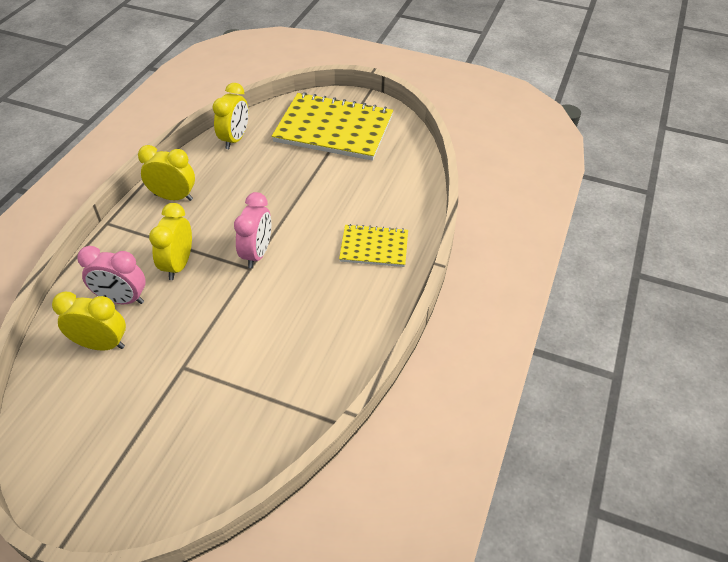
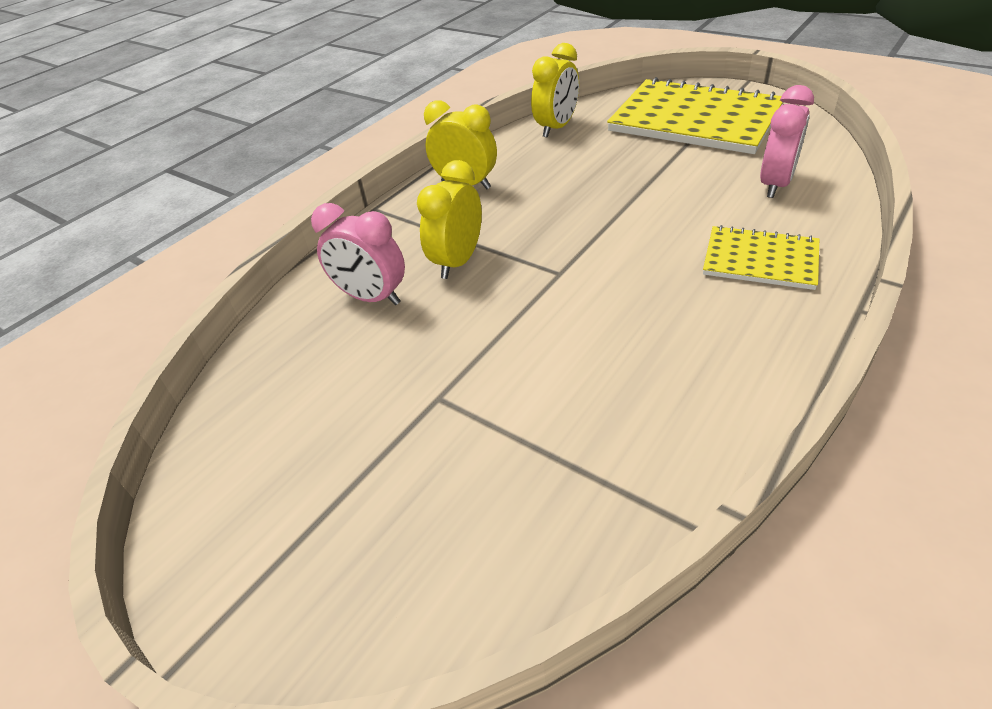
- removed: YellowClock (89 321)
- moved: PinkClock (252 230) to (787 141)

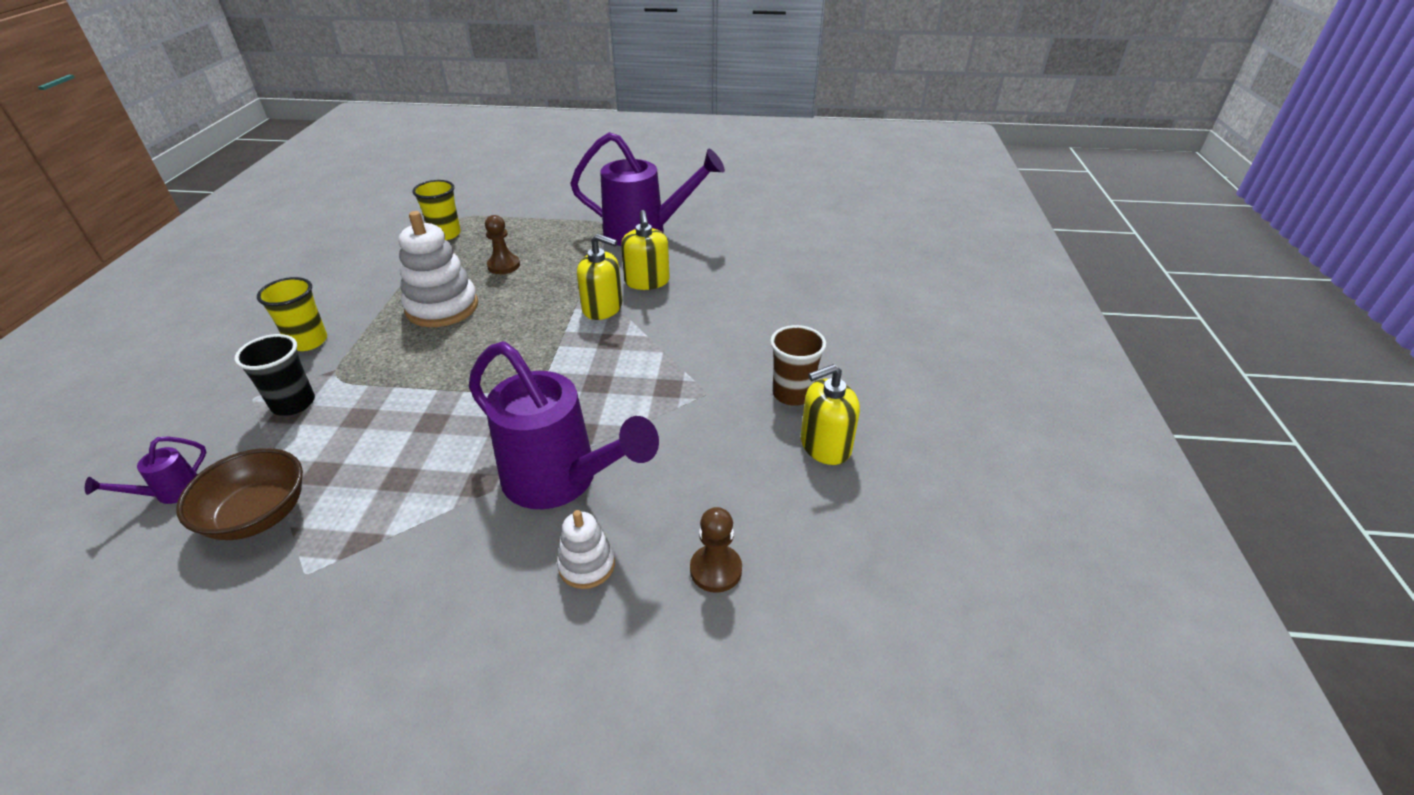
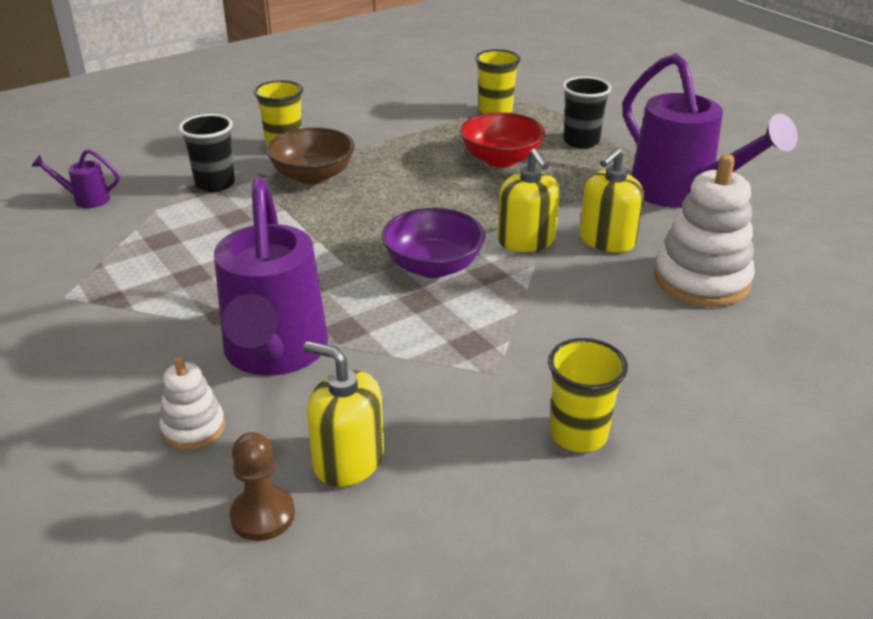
- moved: BrownBowl (239 494) to (310 156)
- moved: WhiteStackingToy (438 269) to (704 230)
- replaced: BrownPawn (502 244) to RedBowl (502 139)
- recoloured: BrownCup (798 365) to YellowCup (588 395)
- moved: YellowSoapDispenser (830 414) to (343 414)
- added: PurpleBowl (433 243)
- added: BlackCup (587 112)

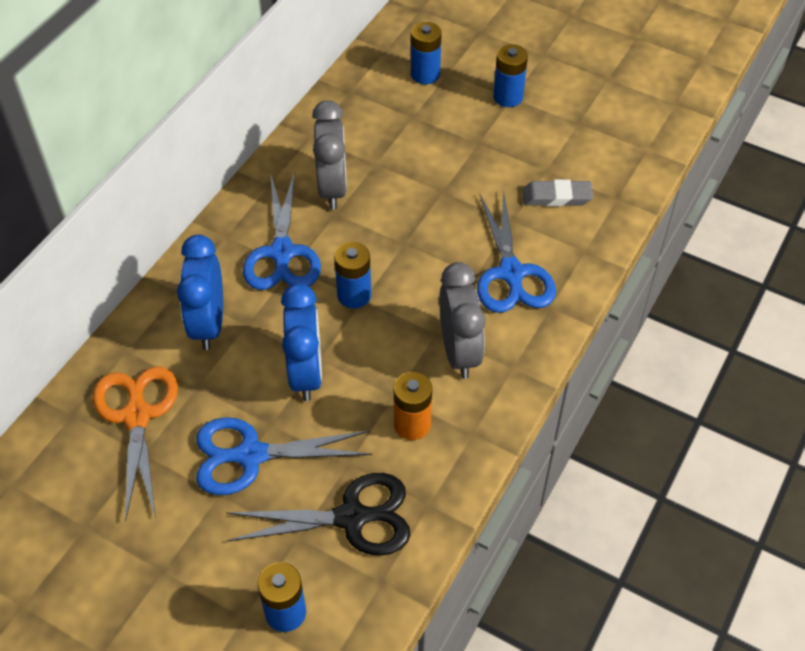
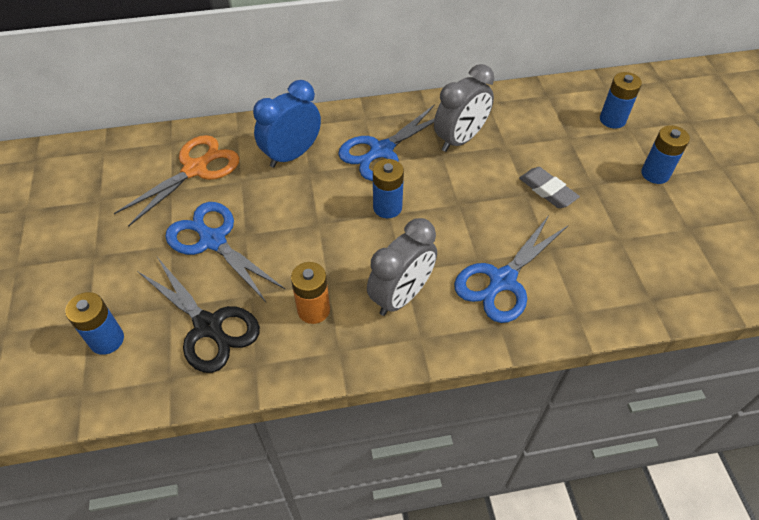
- removed: BlueClock (301 342)
- moved: GreyEraser (558 193) to (549 187)

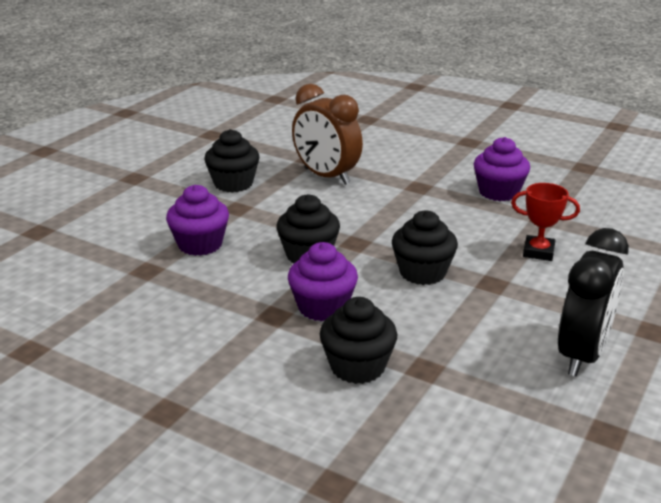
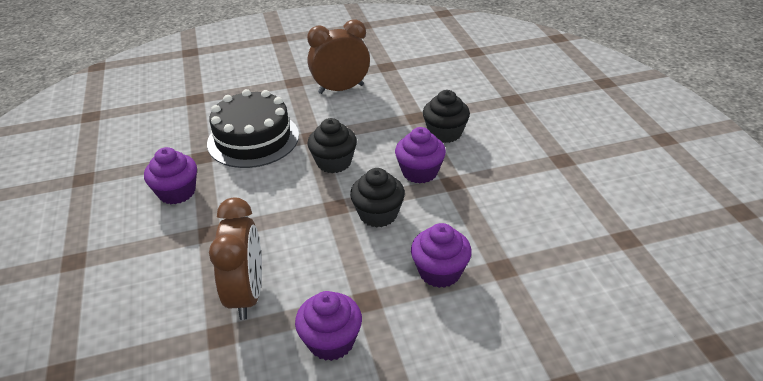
- recoloured: BlackCupcake (231 161) to PurpleCupcake (328 326)
- replaced: RedTrophy (545 222) to BlackCake (253 128)
- recoloured: BlackClock (593 302) to BrownClock (338 56)

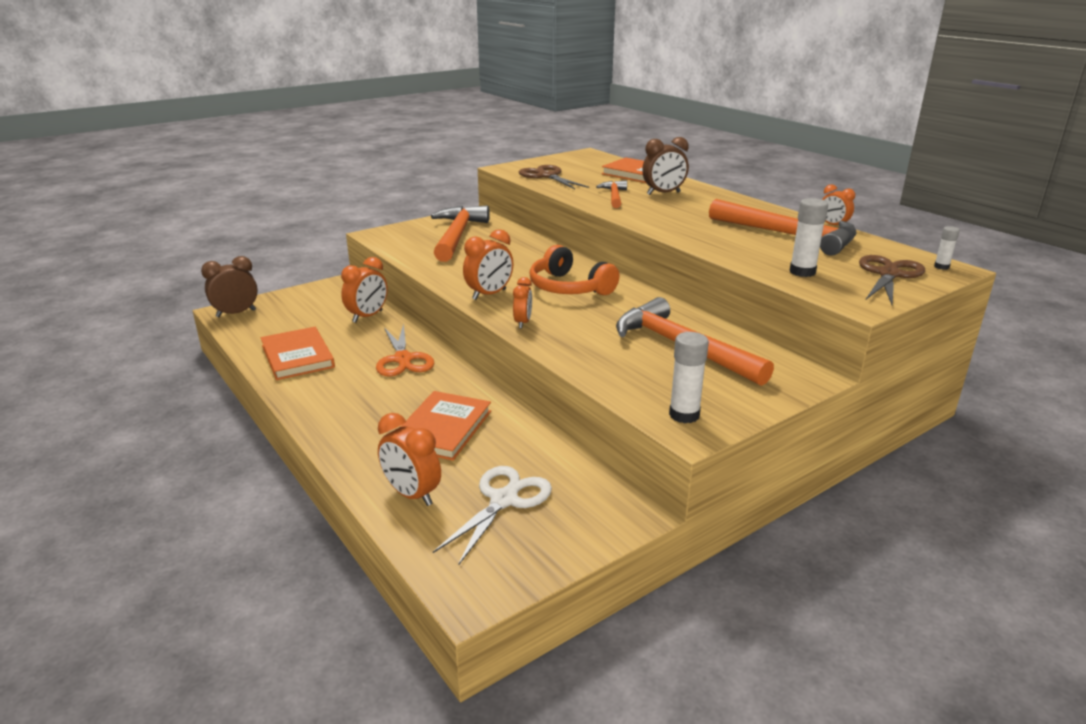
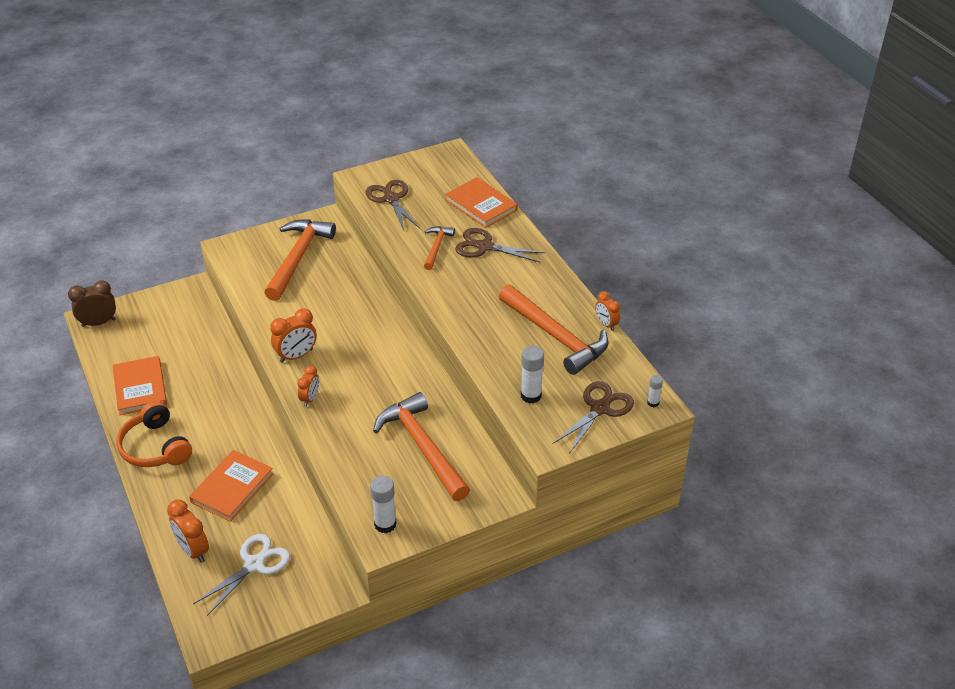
- removed: OrangeClock (364 290)
- removed: OrangeScissors (405 350)
- moved: OrangeHeadphones (574 270) to (154 434)
- replaced: BrownClock (665 166) to BrownScissors (500 245)

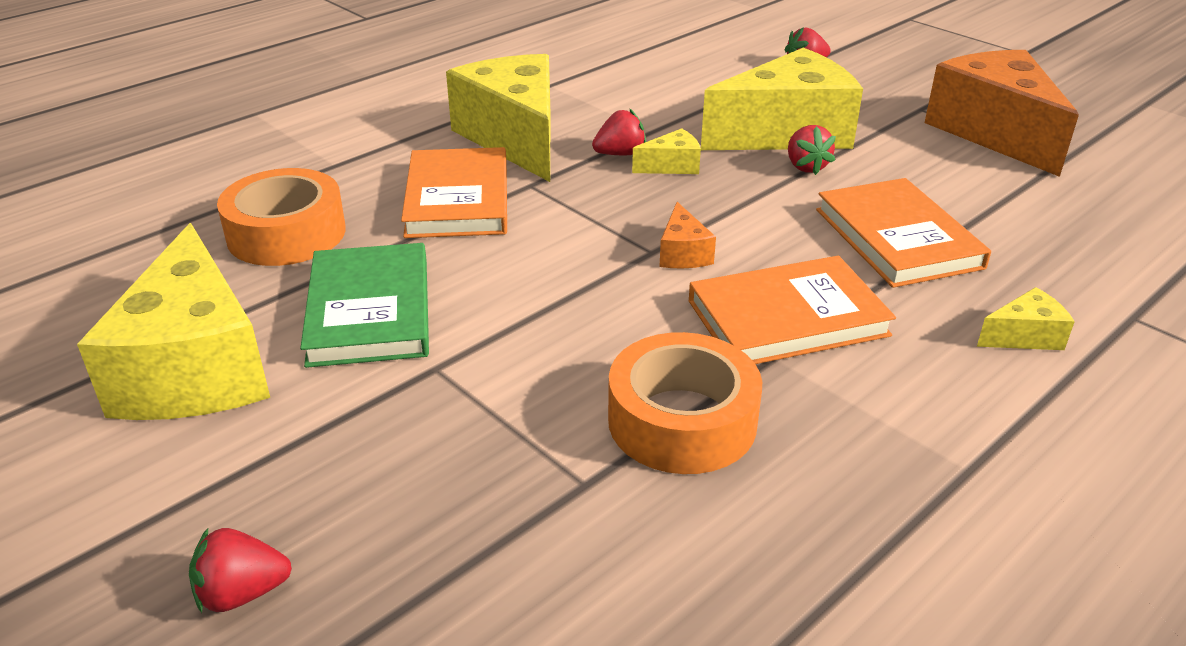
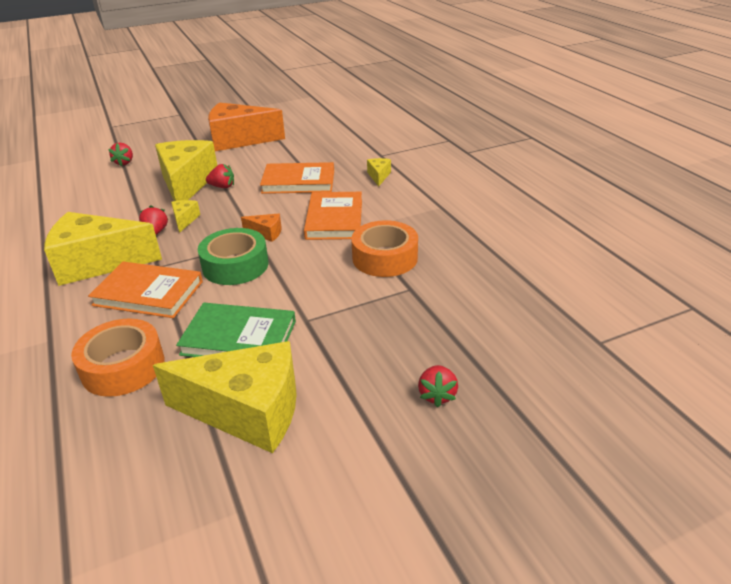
- added: GreenTape (233 256)

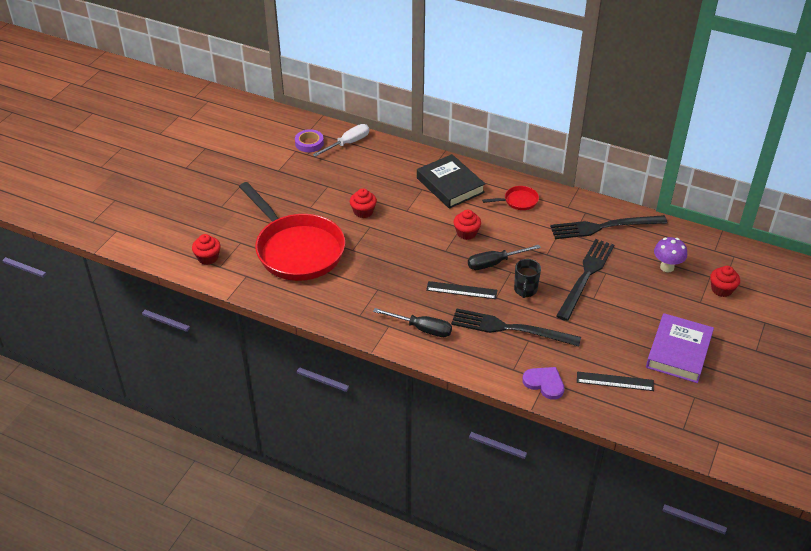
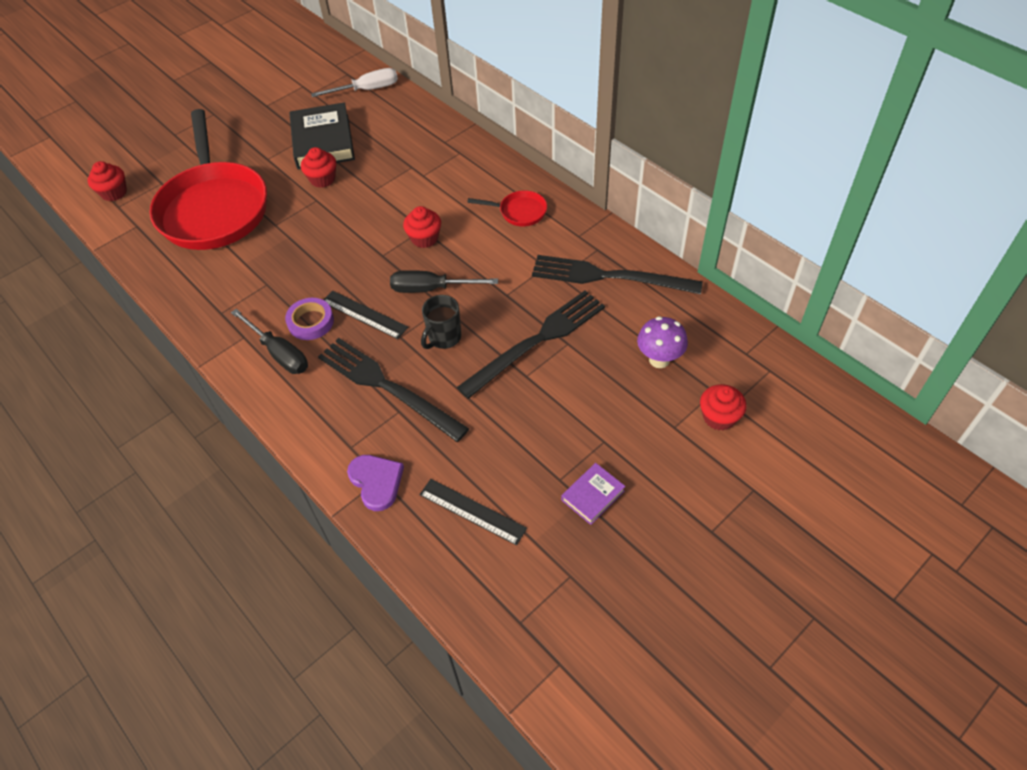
- moved: PurpleTape (309 140) to (309 319)
- moved: BlackBook (451 181) to (322 136)
- resized: PurpleBook (680 348) = (593 494) x0.50

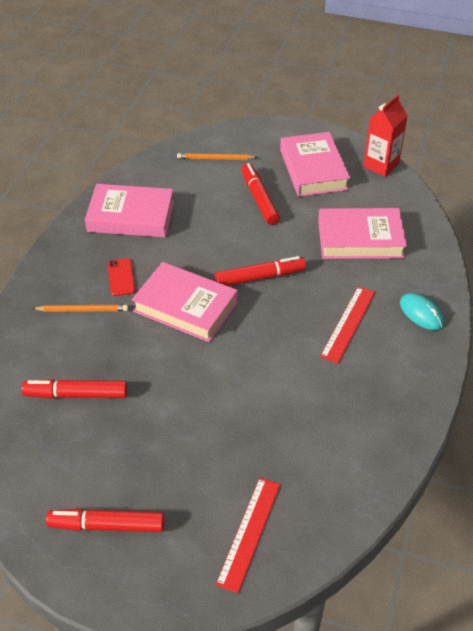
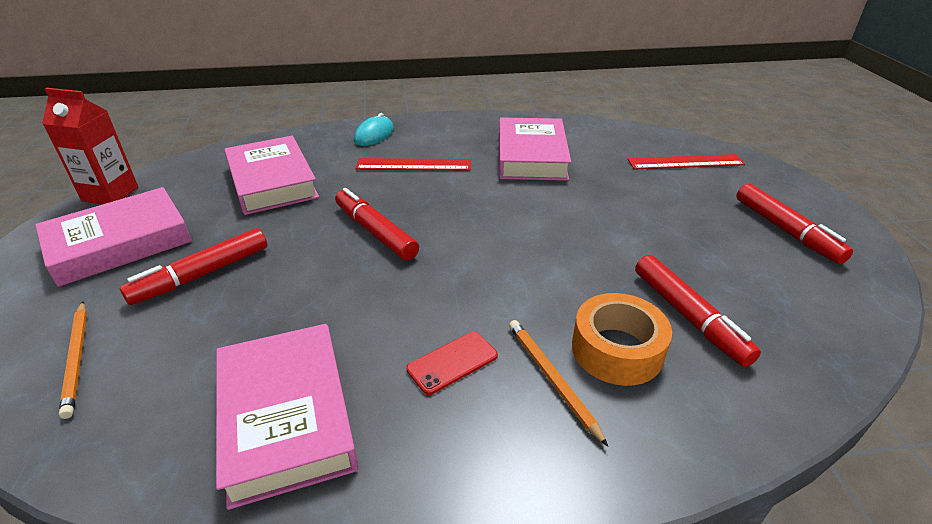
- moved: PinkBook (185 302) to (535 149)
- added: OrangeTape (622 339)

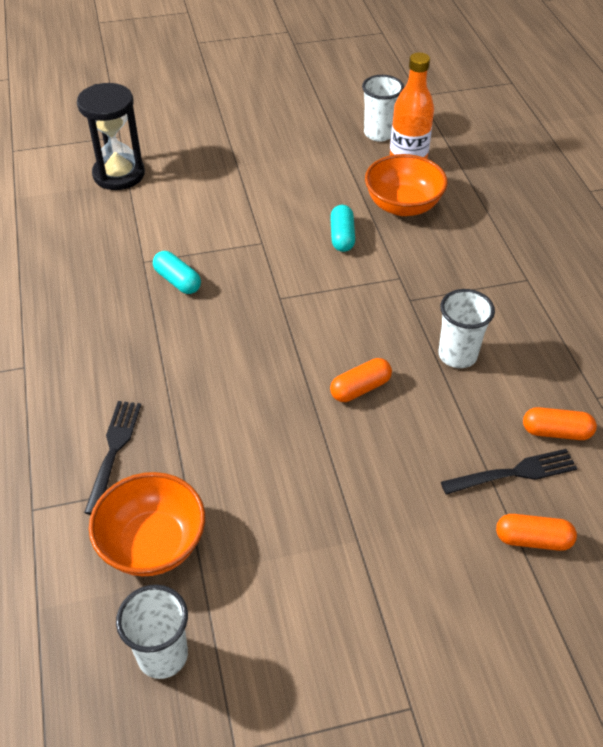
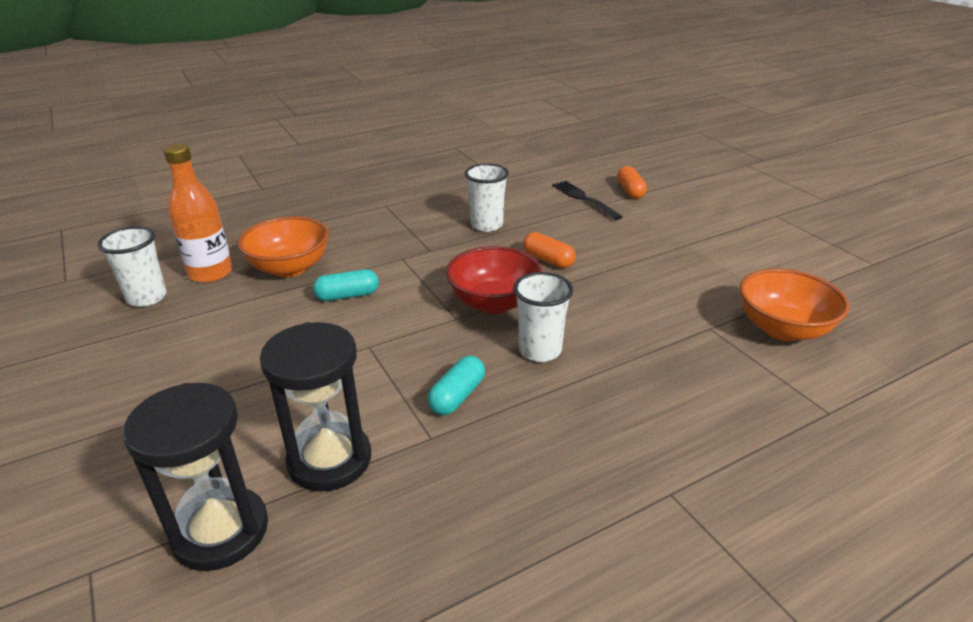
- removed: BlackFork (112 458)
- moved: WhiteCup (152 632) to (543 317)
- removed: OrangeCapsule (560 423)
- added: BlackHourglass (315 407)
- added: RedBowl (494 280)

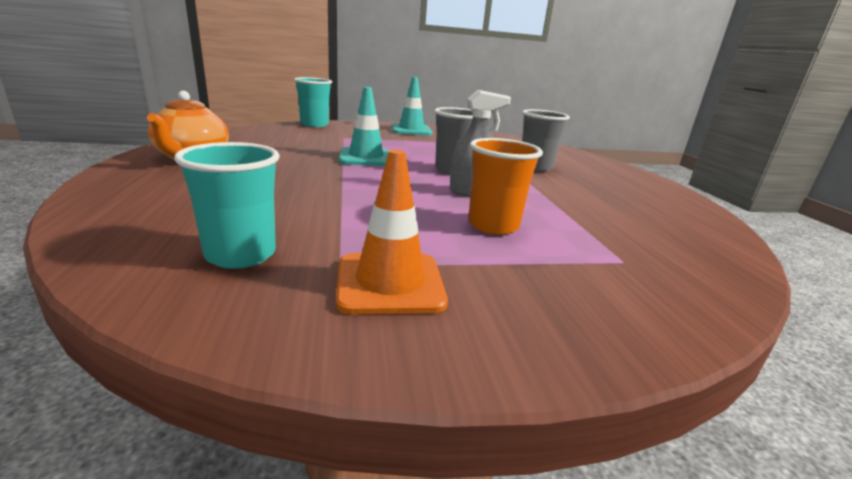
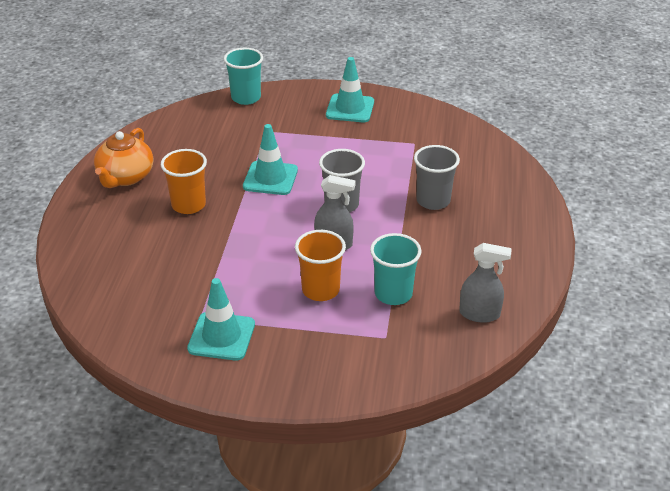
- moved: TurquoiseCup (227 205) to (396 269)
- recoloured: OrangeTrafficCone (392 232) to TurquoiseTrafficCone (221 319)
- added: OrangeCup (184 181)
- added: GreySprayBottle (485 283)

